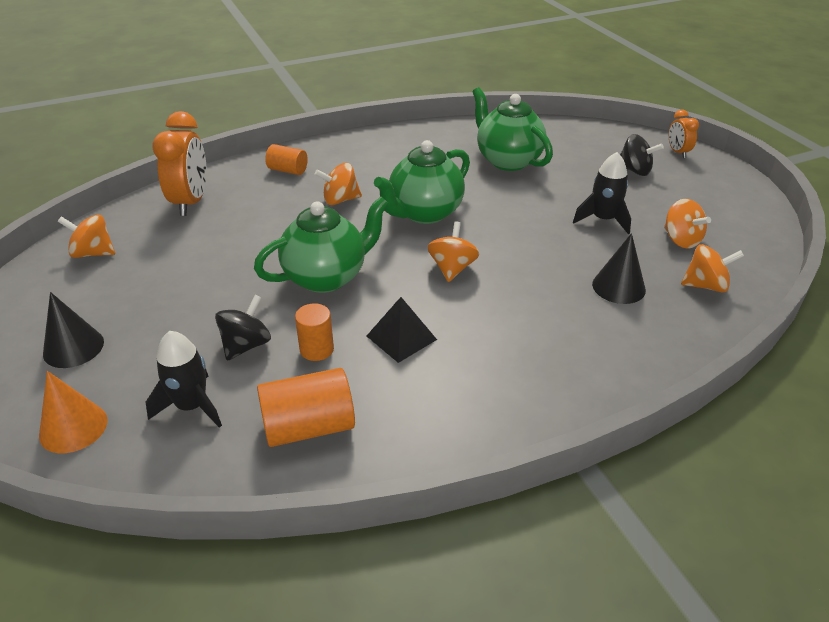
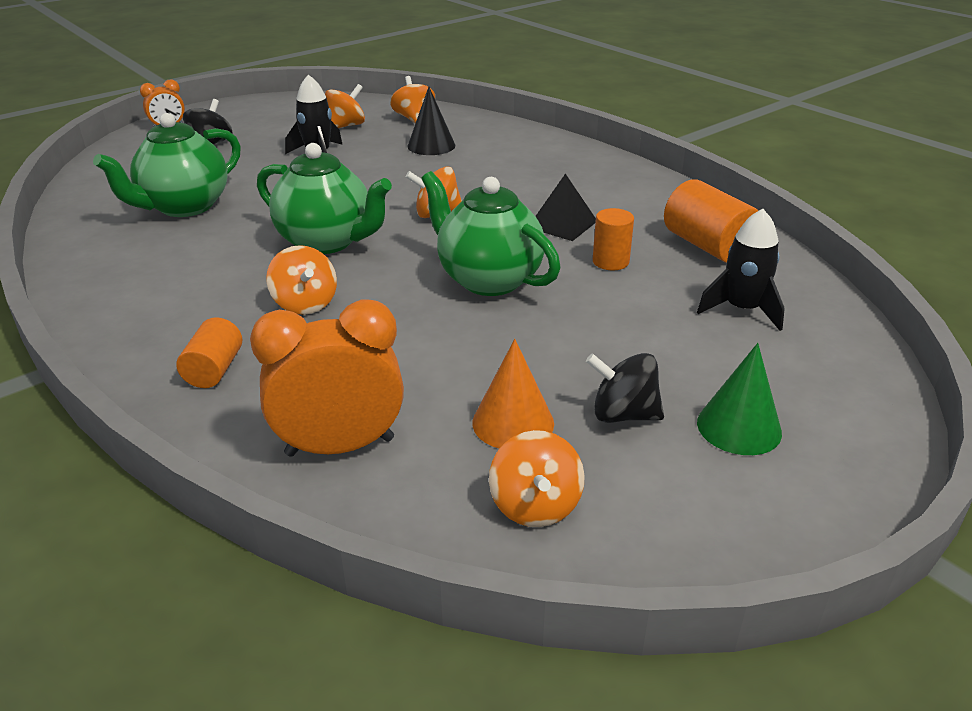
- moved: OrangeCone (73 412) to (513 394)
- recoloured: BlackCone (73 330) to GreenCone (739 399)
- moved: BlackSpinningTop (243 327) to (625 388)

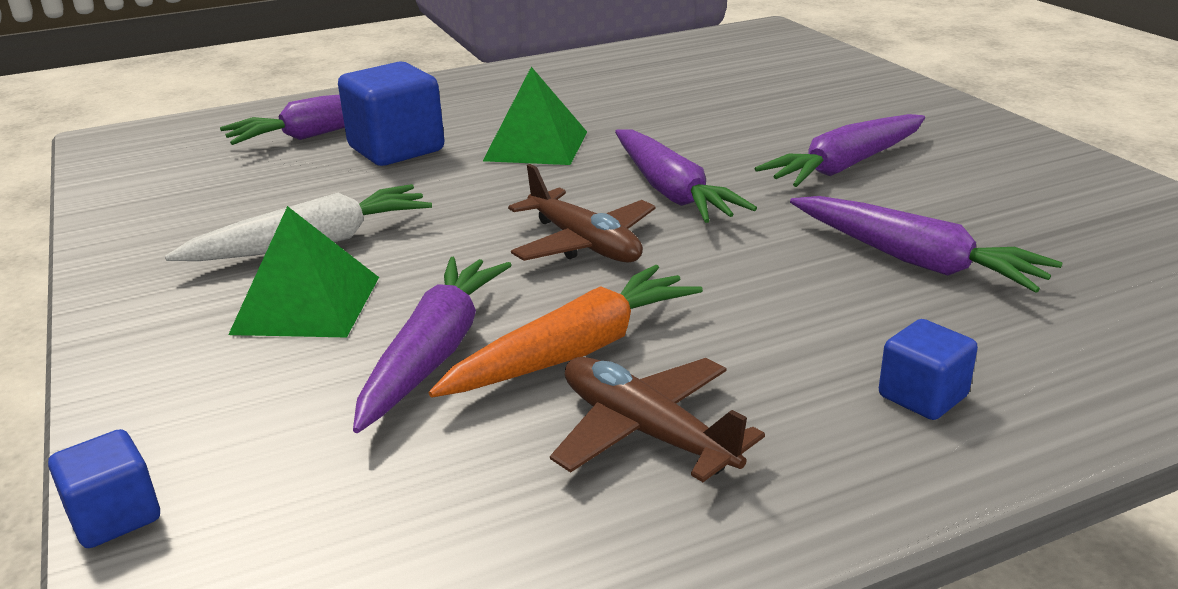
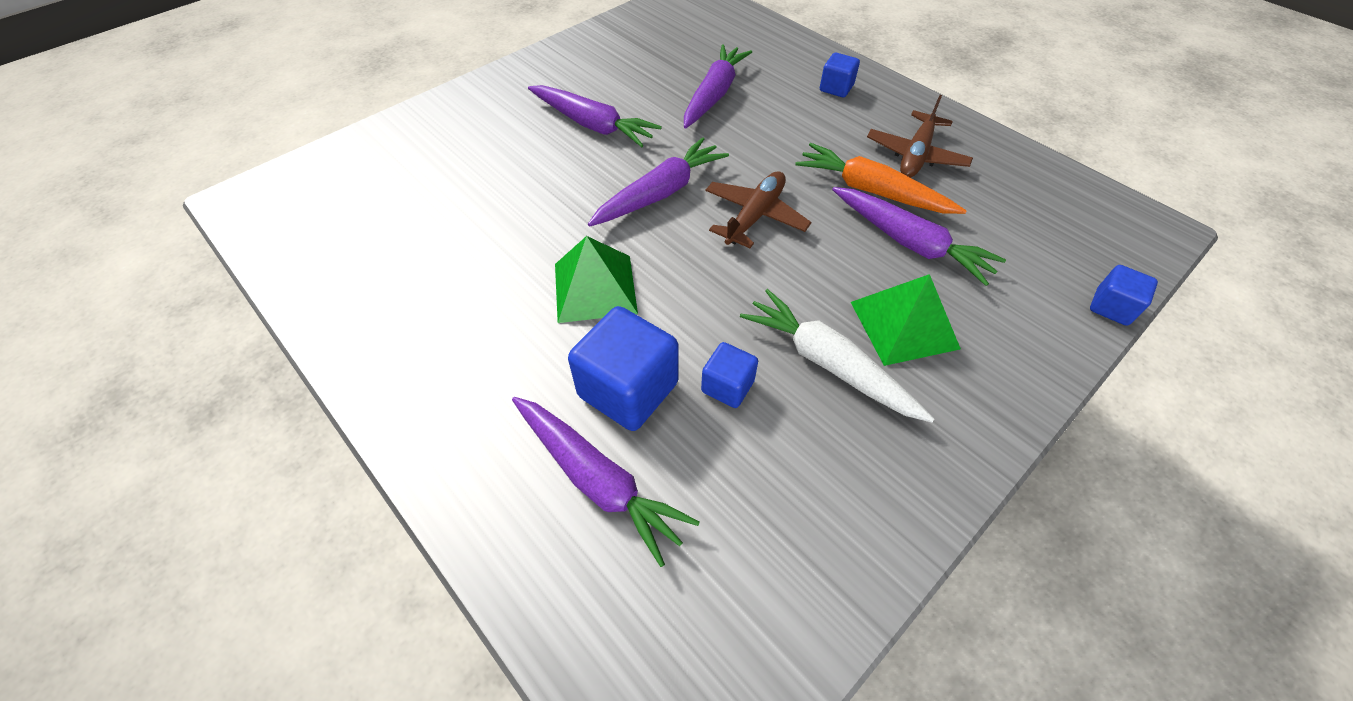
- turned: PurpleCarrot (432 345) = (919 236) 135 degrees counterclockwise
- added: BlueCube (729 375)

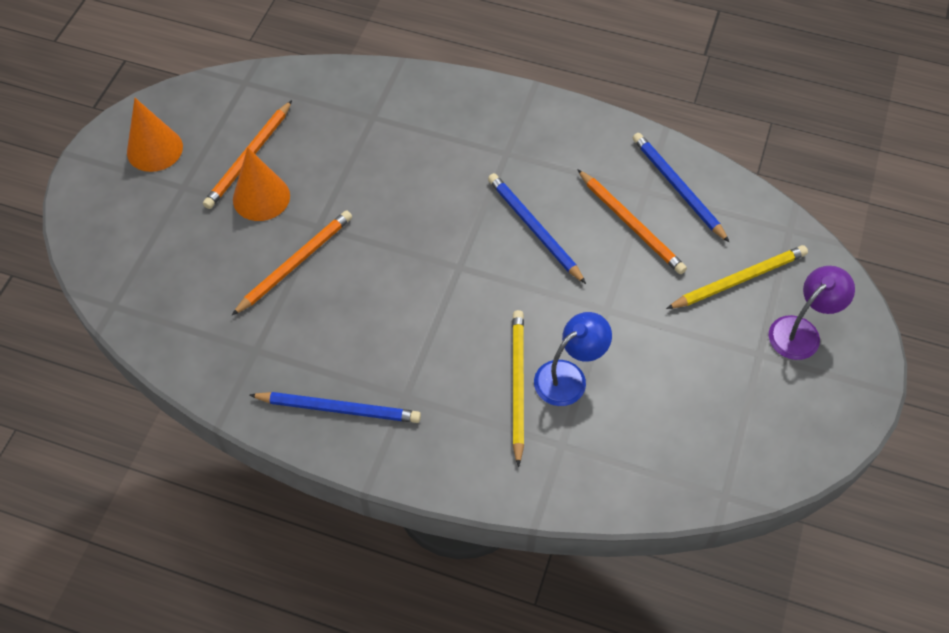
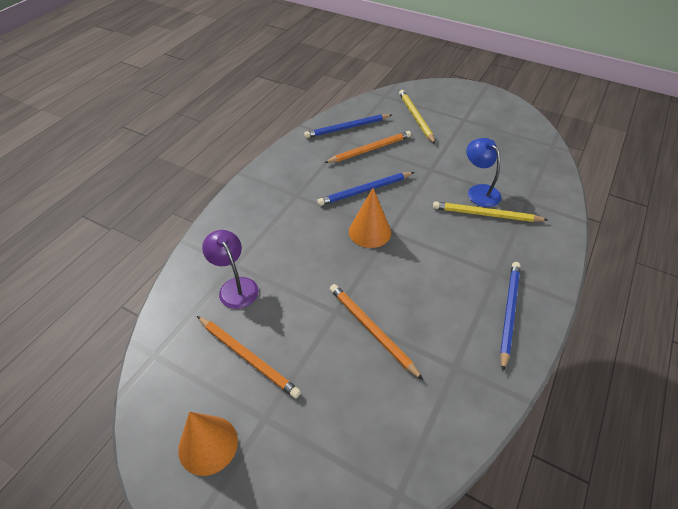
- moved: OrangeCone (261 184) to (370 218)
- moved: PurpleLamp (812 313) to (230 269)

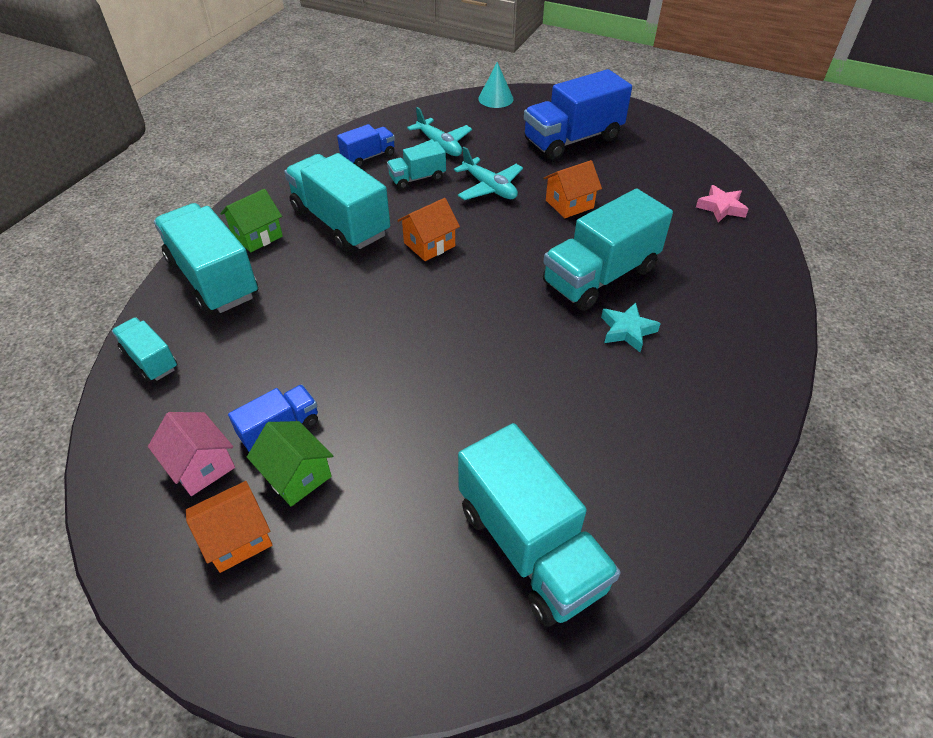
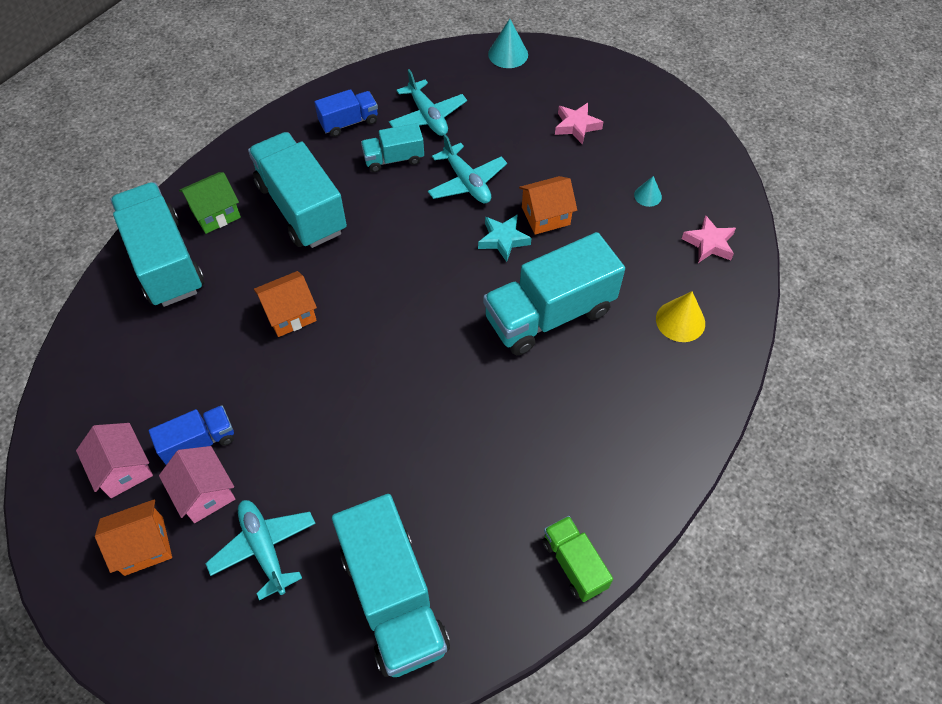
- removed: TurquoiseTruck (144 349)
- recoloured: GreenHouse (290 463) to PinkHouse (197 484)
- moved: OrangeHouse (428 229) to (285 304)
- replaced: BlueTruck (578 114) to PinkStar (579 124)
- moved: TurquoiseStar (631 327) to (505 238)
- added: TurquoisePlane (260 550)
- added: GreenTruck (577 559)
- added: TurquoiseCone (648 191)
- added: YellowCone (680 316)

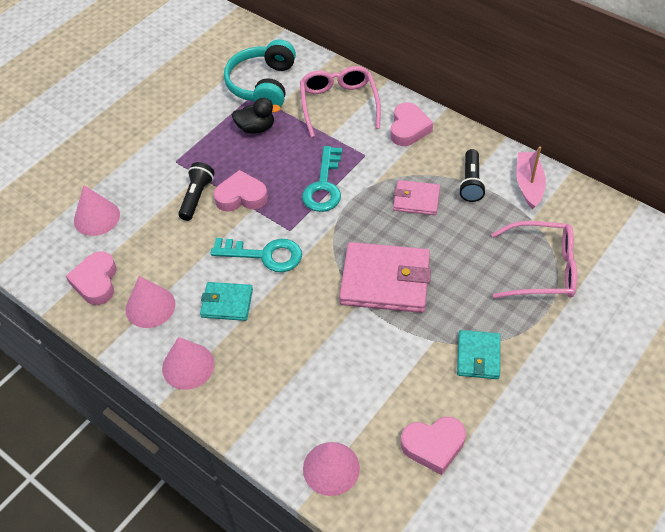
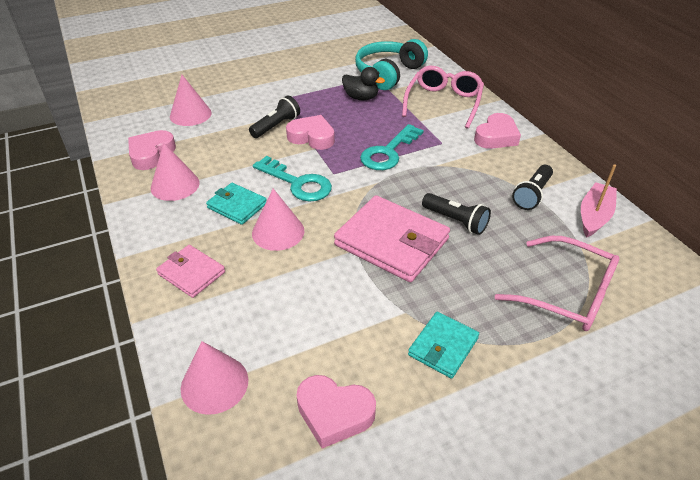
- moved: PinkCone (188 363) to (278 220)
- moved: PinkWallet (416 197) to (190 271)
- added: BlackFlashlight (456 214)

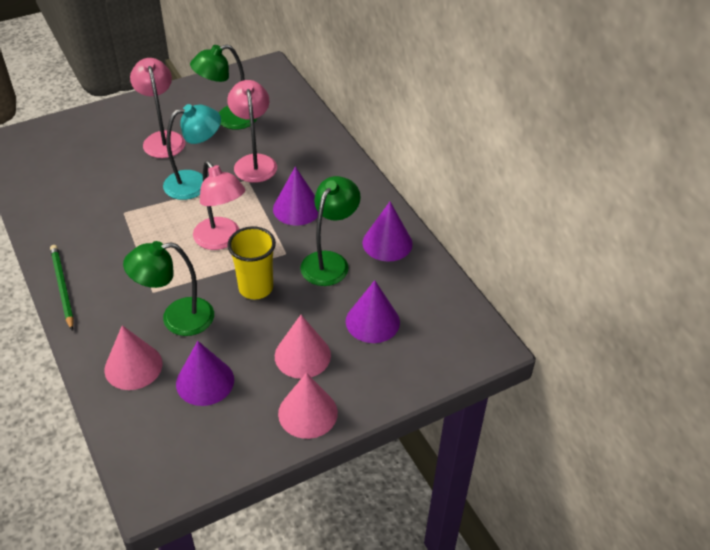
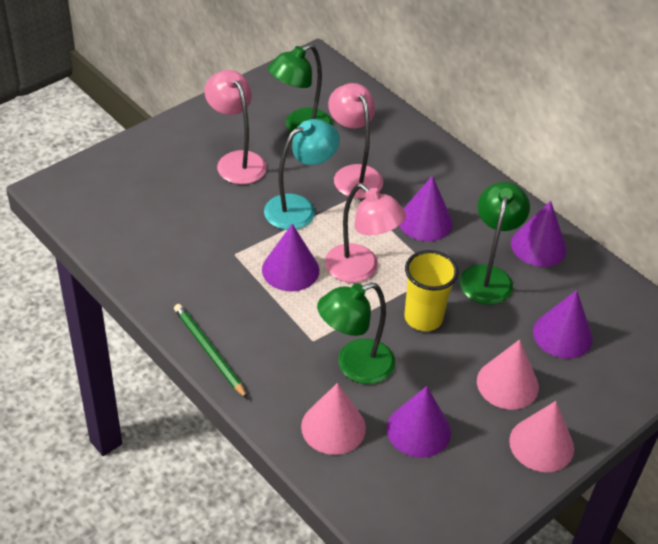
- added: PurpleCone (290 257)

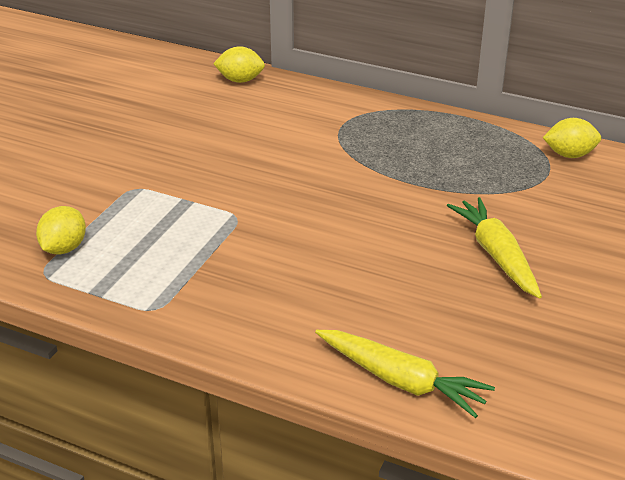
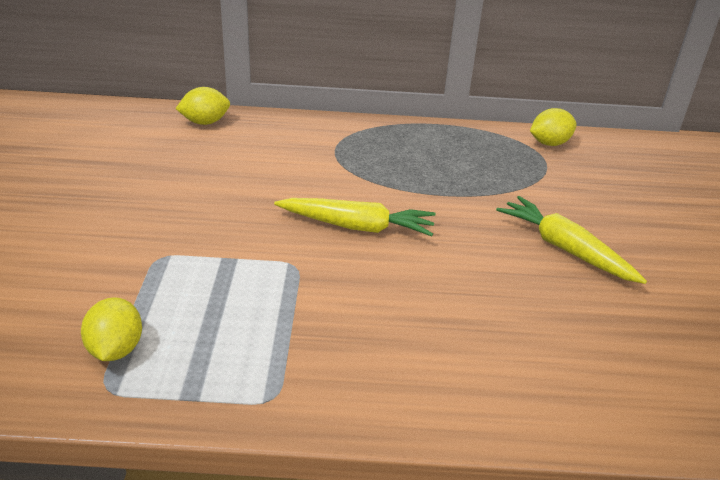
- moved: YellowCarrot (405 374) to (355 217)

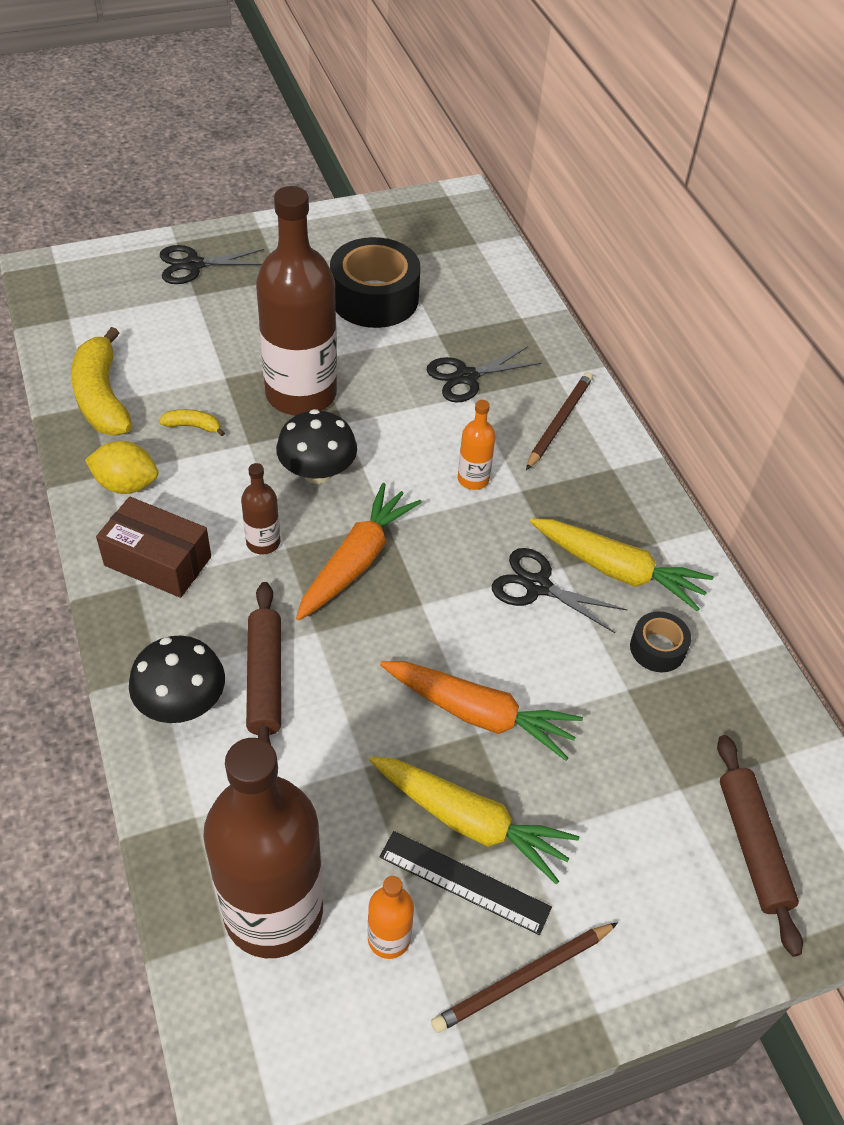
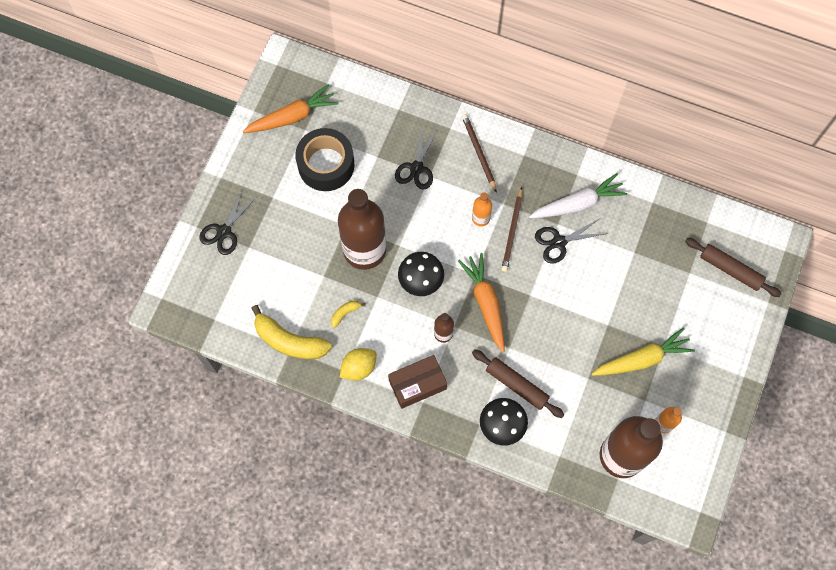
- removed: BlackRuler (465 883)
- moved: OrangeCarrot (481 711) to (290 108)
- moved: BrownPencil (524 977) to (511 229)
- recoloured: YellowCarrot (621 565) to WhiteCarrot (578 195)
- removed: BlackTape (660 641)

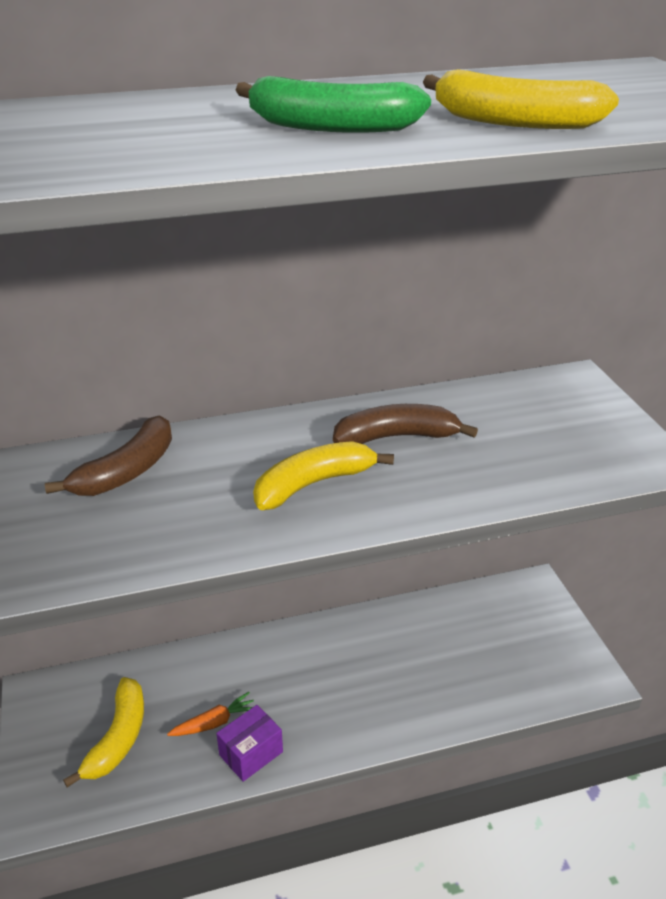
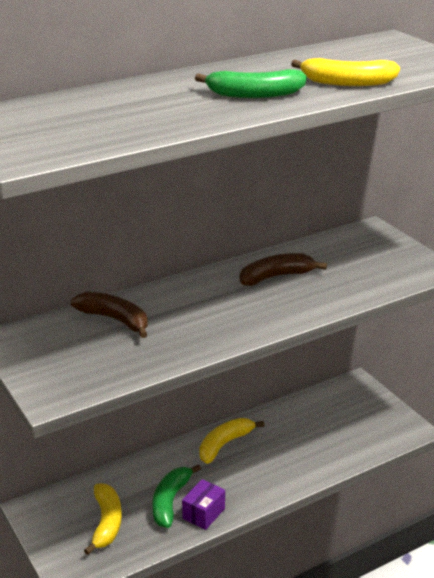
- turned: BrownBanana (108 455) = (109 315) 75 degrees counterclockwise
- replaced: OrangeCarrot (210 714) to GreenBanana (176 496)
- moved: YellowBanana (323 475) to (231 441)

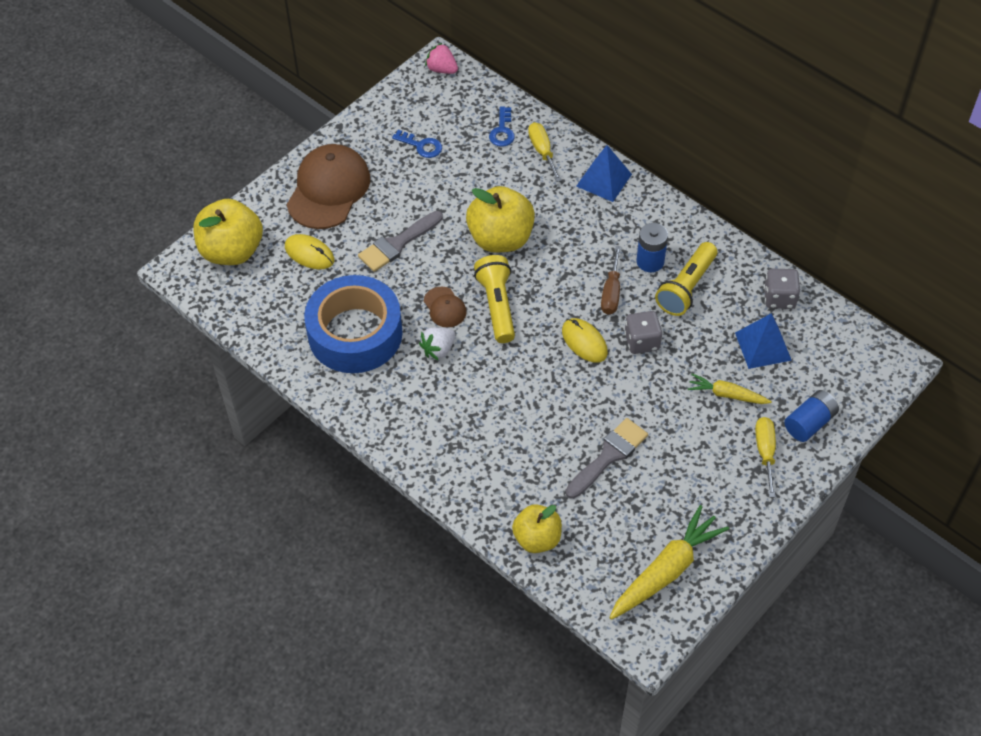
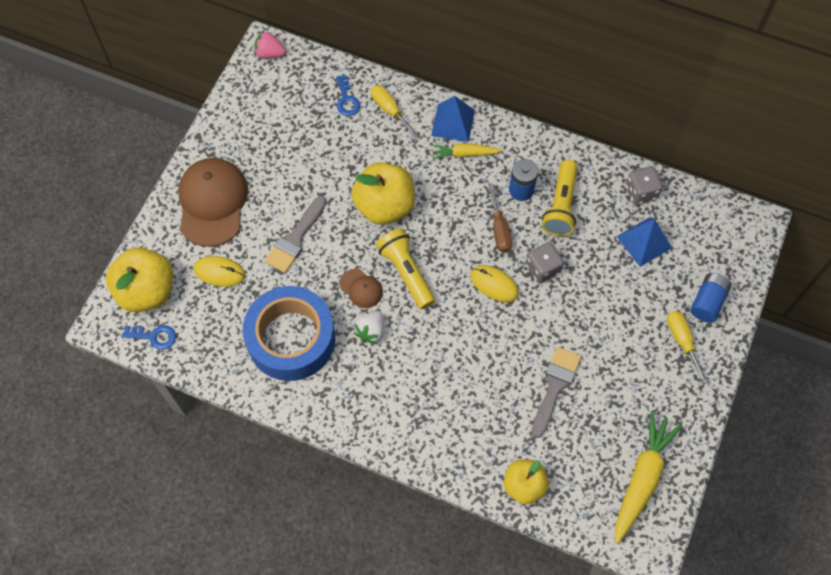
- moved: BlueKey (417 144) to (149 337)
- moved: YellowCarrot (730 389) to (467 151)

